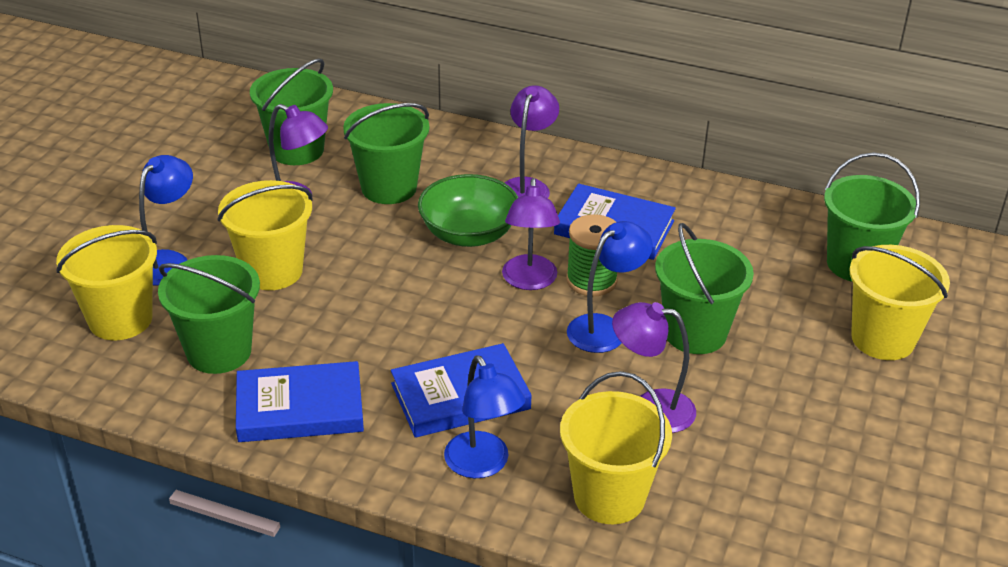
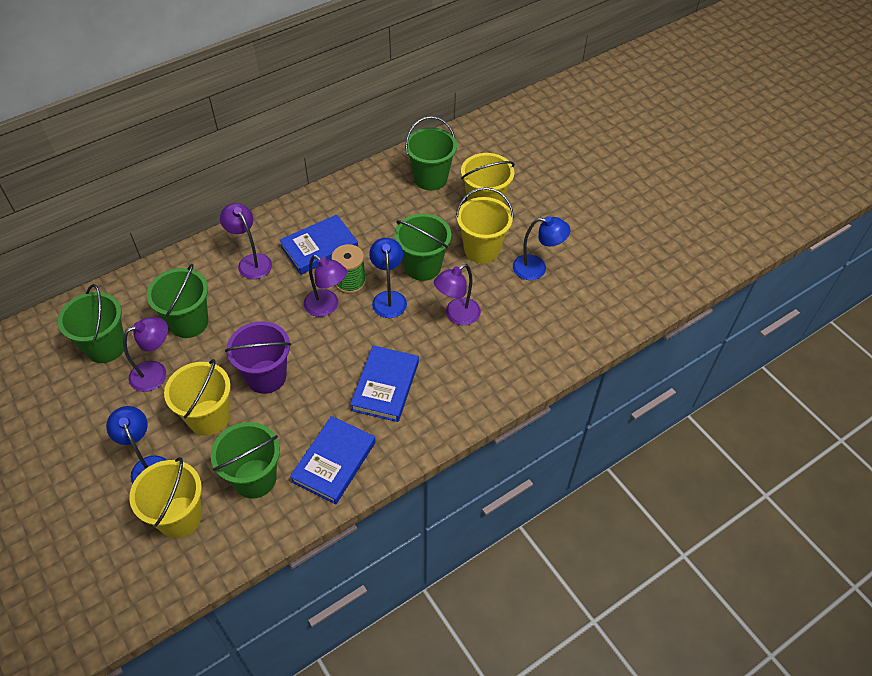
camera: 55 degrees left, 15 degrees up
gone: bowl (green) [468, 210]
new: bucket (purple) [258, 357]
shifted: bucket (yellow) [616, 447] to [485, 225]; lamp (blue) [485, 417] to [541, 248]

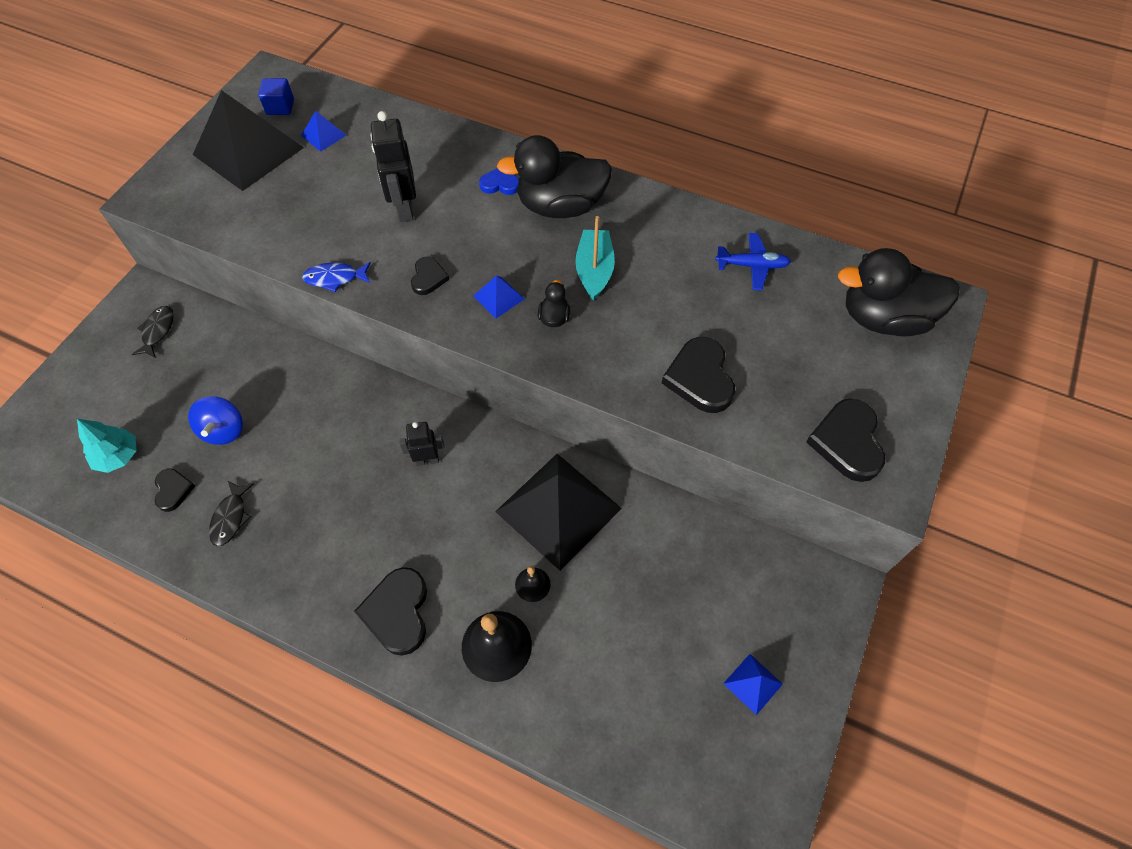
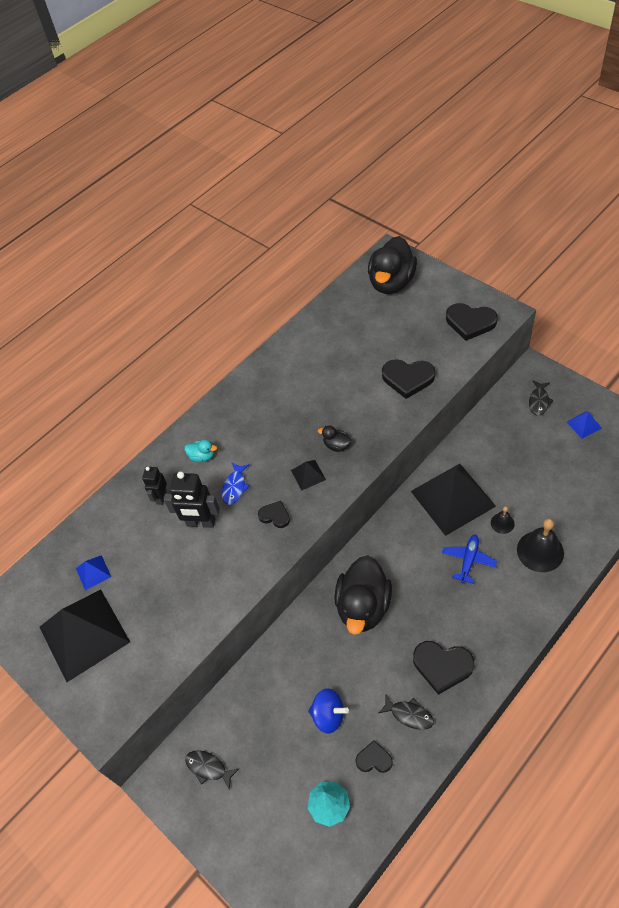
camera: 65 degrees left, 5 degrees down
gone: cube (blue) [276, 96]; boat (turquoise) [595, 258]
new: fish (black) [541, 398]
shifted: robot (black) [421, 444] to [154, 486]; fish (blue) [336, 277] to [236, 483]; duck (black) [554, 176] to [363, 595]; heart (black) [390, 611] to [444, 668]; plane (blue) [753, 261] to [469, 559]
swapped: heart (blue) [499, 181] to duck (turquoise) [200, 450]
repainted: pyramid (blue) [498, 297] to pyramid (black) [308, 475]

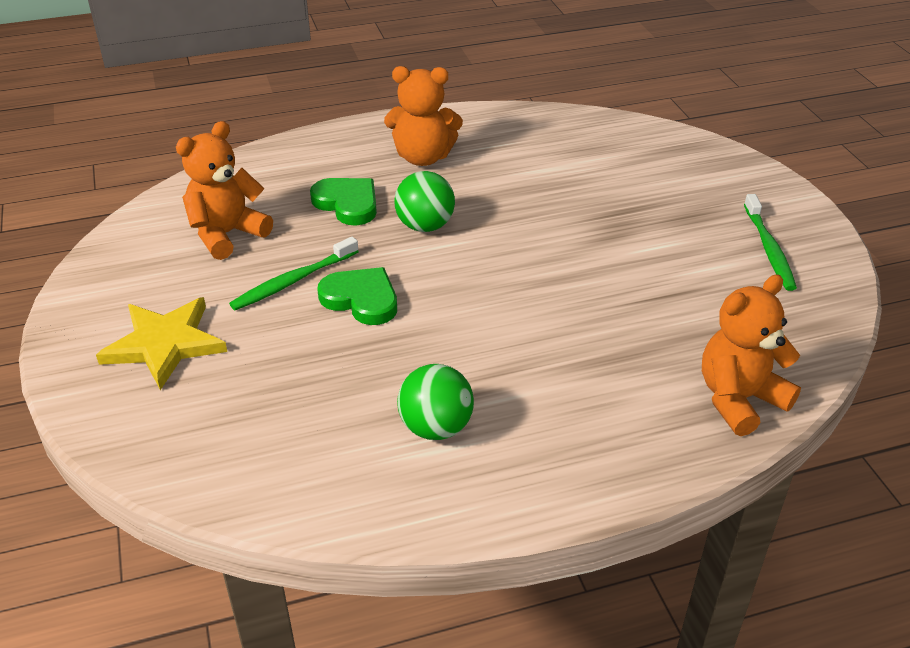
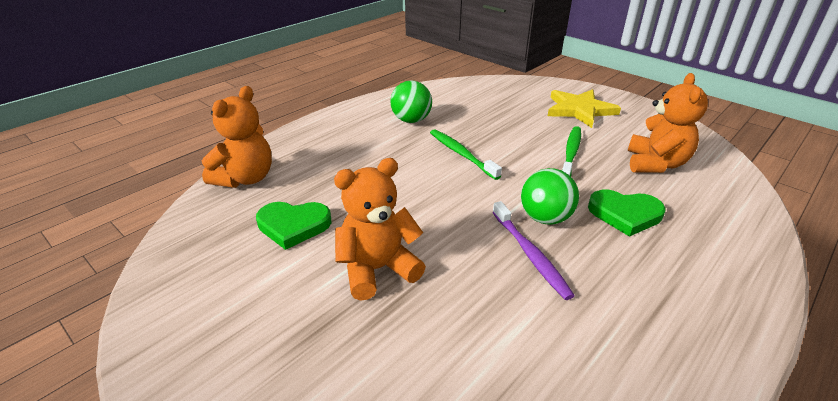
camera: 150 degrees right, 5 degrees down
new: toothbrush (purple) [533, 250]
shifted: heart (green) [357, 296] to [293, 226]; teddy bear (orange) [423, 116] to [380, 229]; toothbrush (green) [770, 242] to [466, 154]

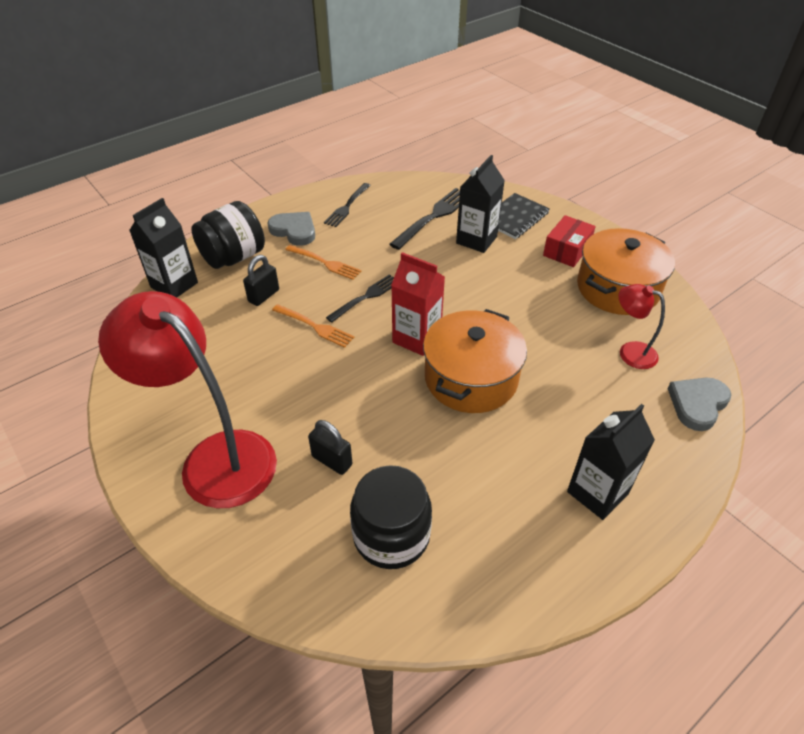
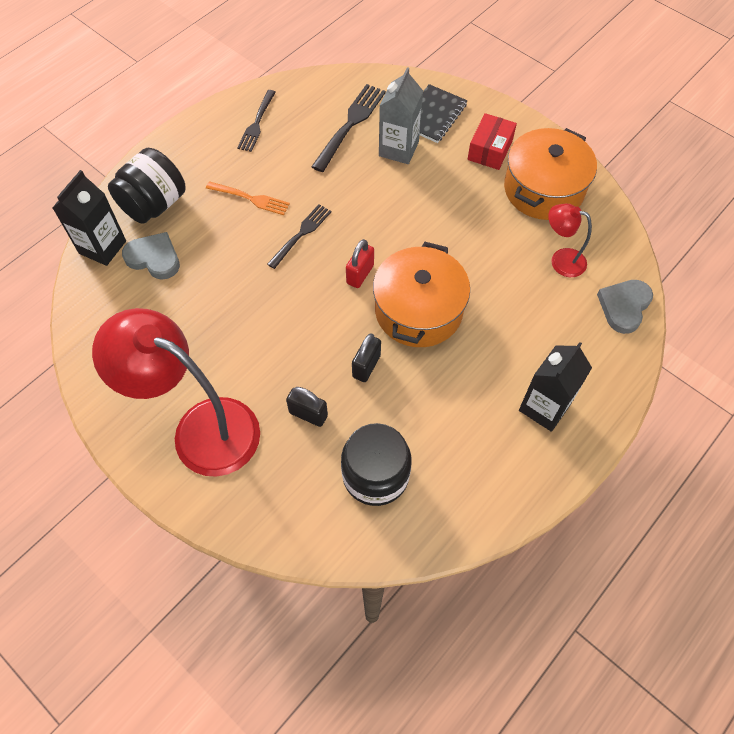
camera: 10 degrees left, 15 degrees up
gone: fork (orange) [313, 326]
shifted: heart (grey) [291, 229] to [151, 256]; padlock (black) [261, 280] to [366, 357]
swapped: carton (red) [418, 304] to padlock (red) [360, 263]
repainted: carton (black) [480, 204] to carton (grey) [401, 115]

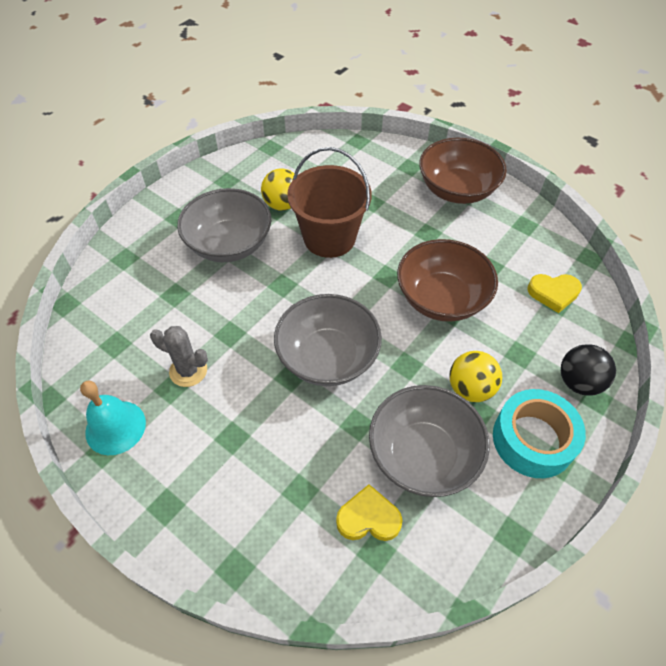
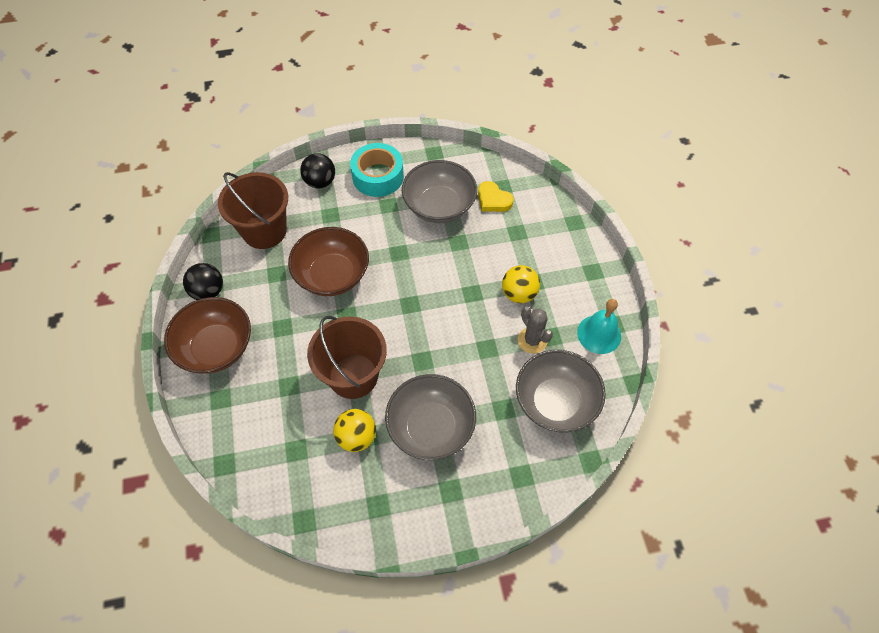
camera: 140 degrees left, 5 degrees up
new: ball (black) [203, 281]
shifted: ball (yellow) [475, 376] to [521, 284]; bowl (grey) [328, 340] to [561, 391]
swapped: heart (yellow) [555, 293] to bucket (brown) [253, 210]

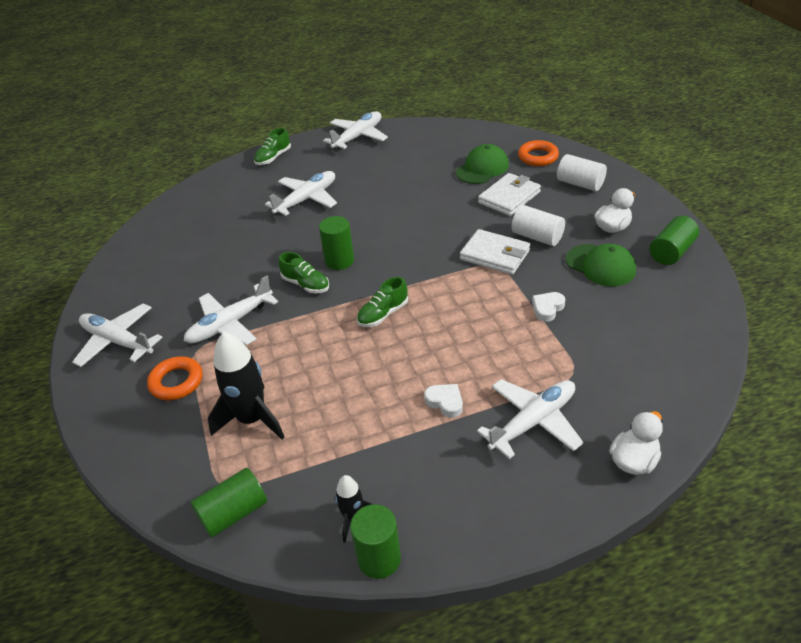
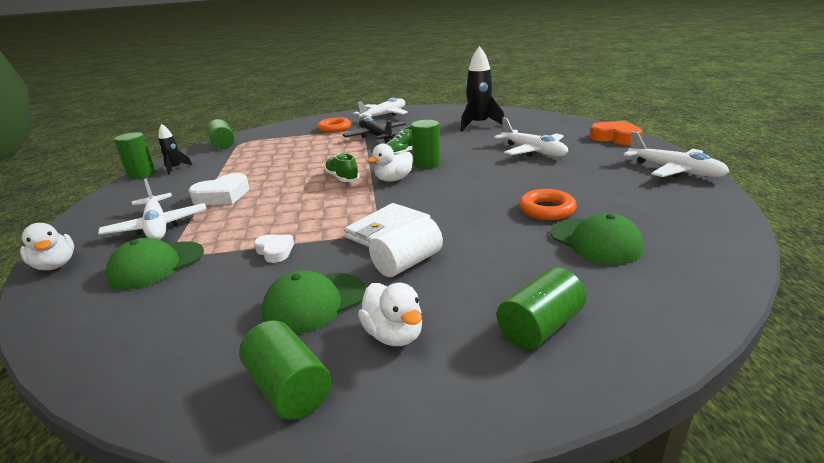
camera: 100 degrees right, 15 degrees down
gone: wallet (white) [509, 194]
new: cap (green) [155, 263]; duck (white) [390, 163]
shifted: rocket (black) [246, 386] to [482, 88]; ring (orange) [538, 153] to [548, 204]
swapped: shoe (green) [272, 146] to heart (orange) [616, 133]
repainted: plane (white) [231, 310] to plane (black) [374, 129]; cylinder (white) [582, 172] to cylinder (green) [541, 308]
scaled: heart (white) [443, 401] = [219, 189] x1.66

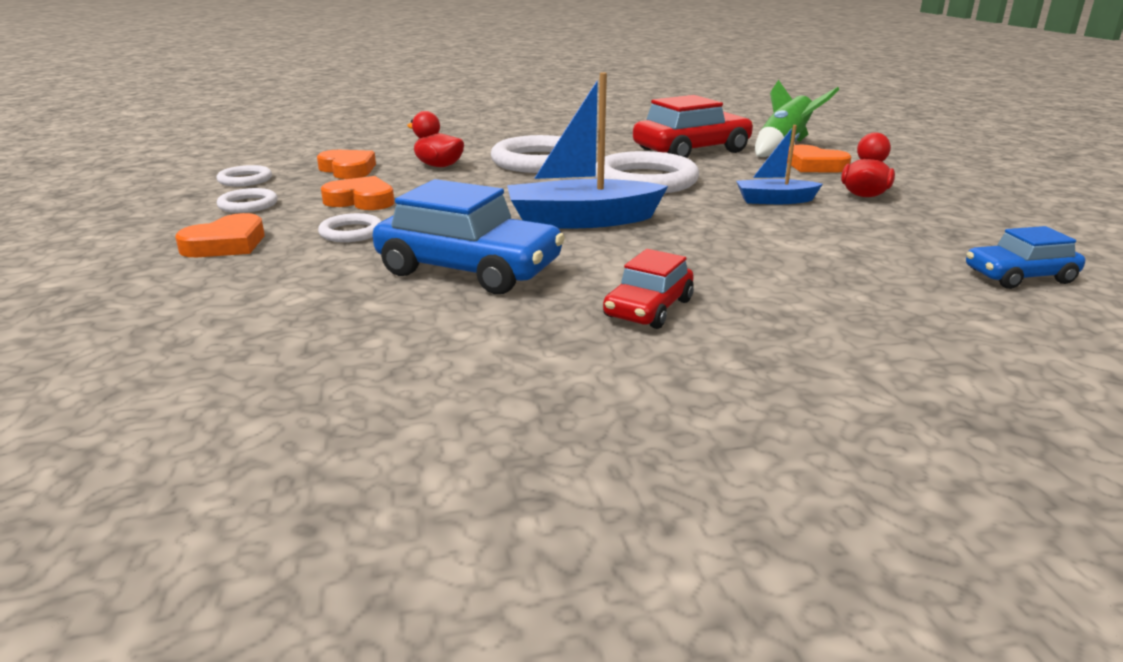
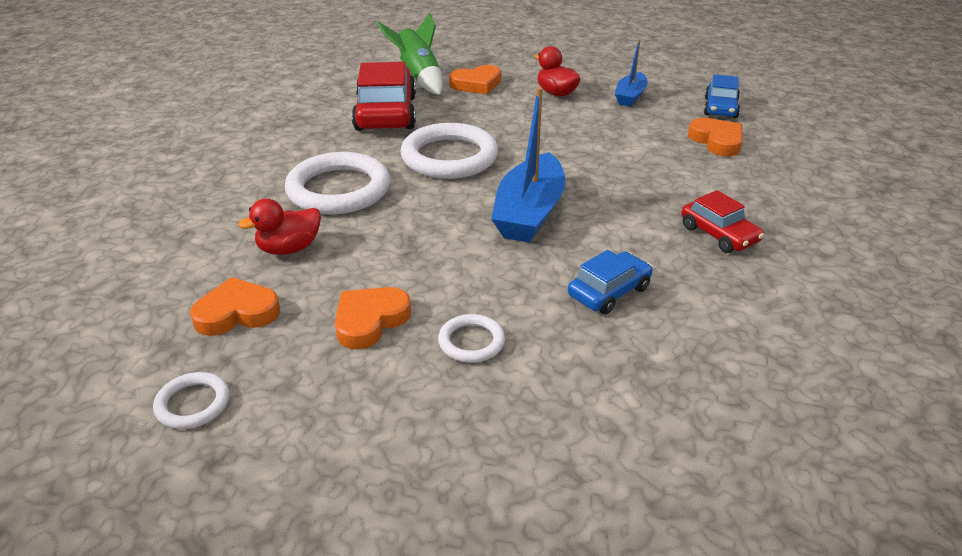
camera: 65 degrees left, 10 degrees up
gone: ring (white) [247, 200]
shifted: boat (blue) [779, 164] to [631, 72]; heart (orange) [220, 235] to [715, 137]
scaled: car (blue) [469, 236] = [610, 282] x0.56

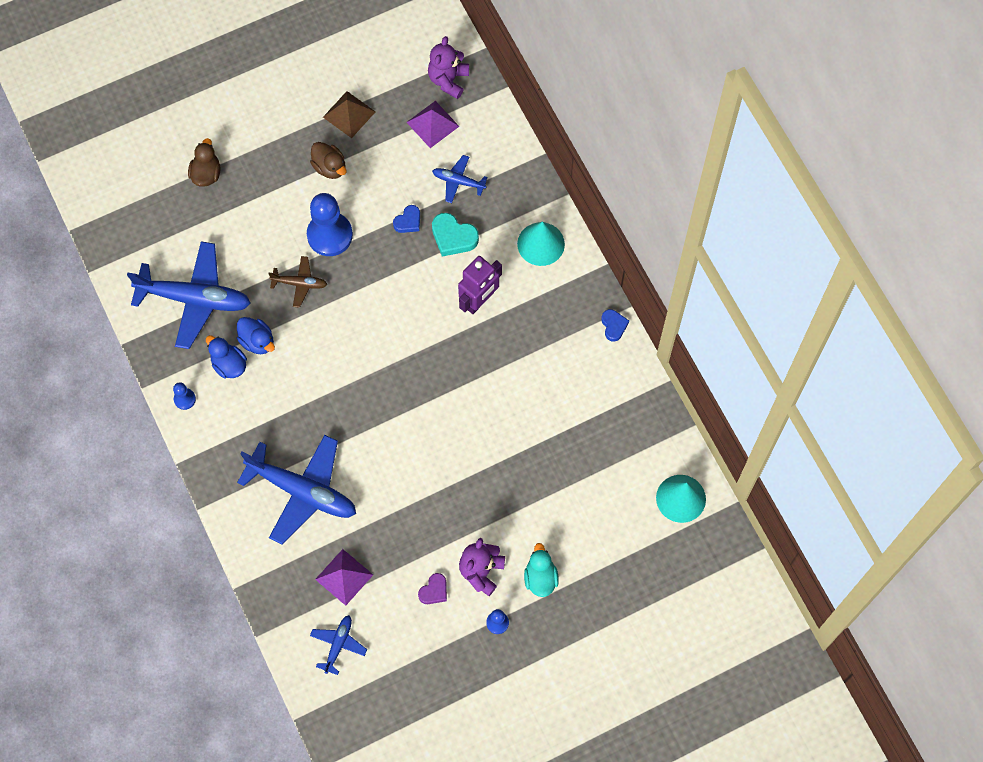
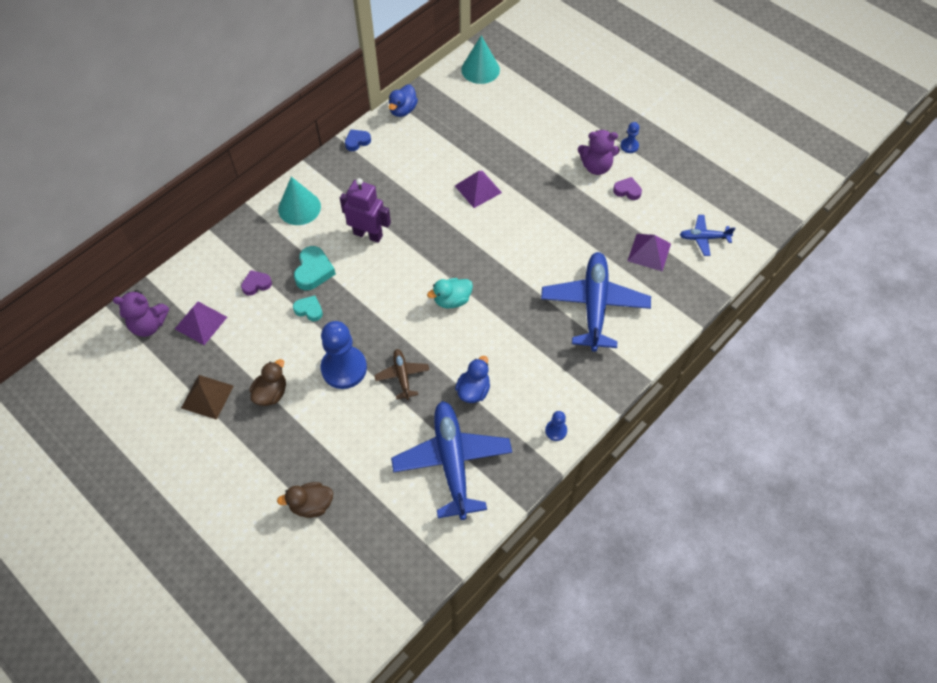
camera: 110 degrees left, 10 degrees down
new: pyramid (purple) [478, 189]
shifted: duck (blue) [226, 357] to [403, 100]; duck (turquoise) [541, 570] to [450, 293]
swapped: plane (blue) [460, 179] to heart (purple) [256, 283]
repainted: heart (blue) [406, 219] to heart (turquoise) [308, 308]

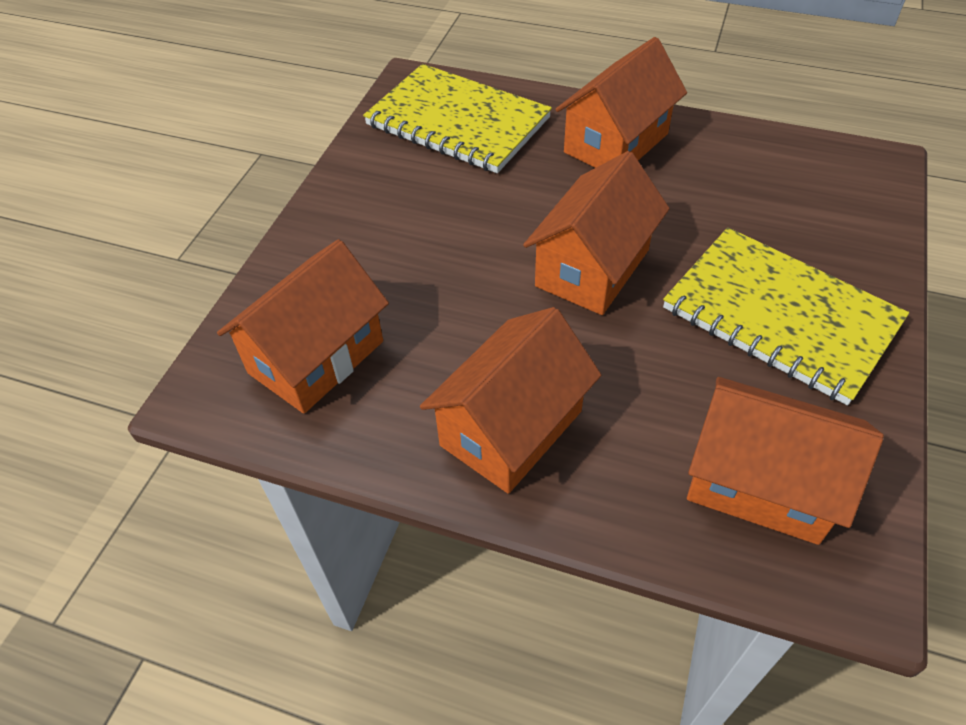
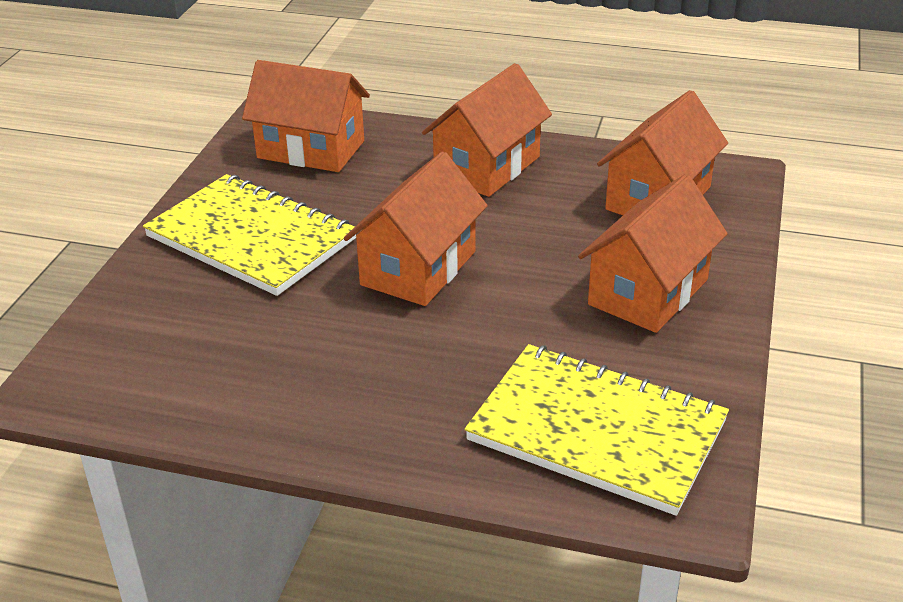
camera: 175 degrees right, 15 degrees down
shifted: house (orange) [621, 102] to [653, 253]

